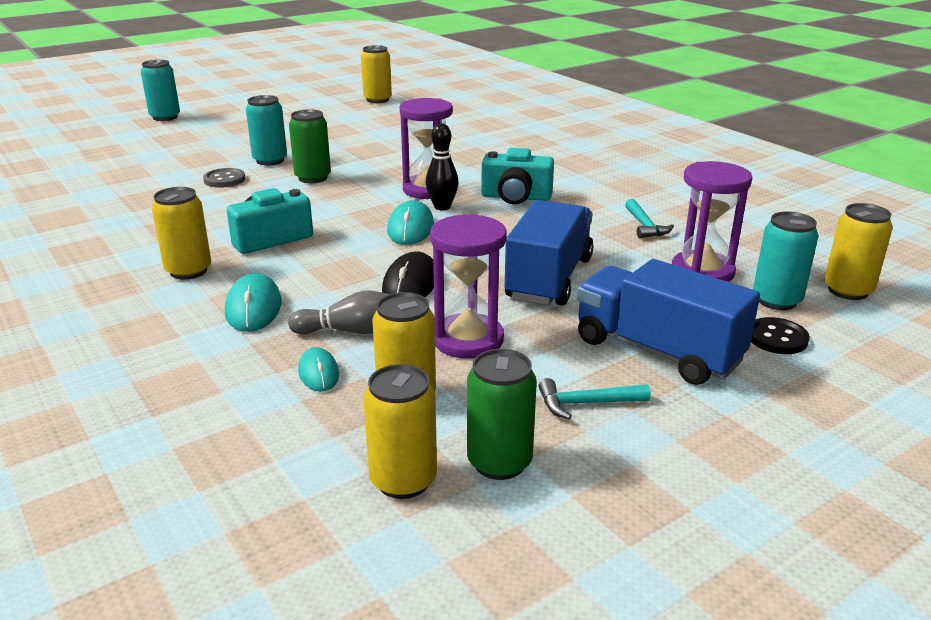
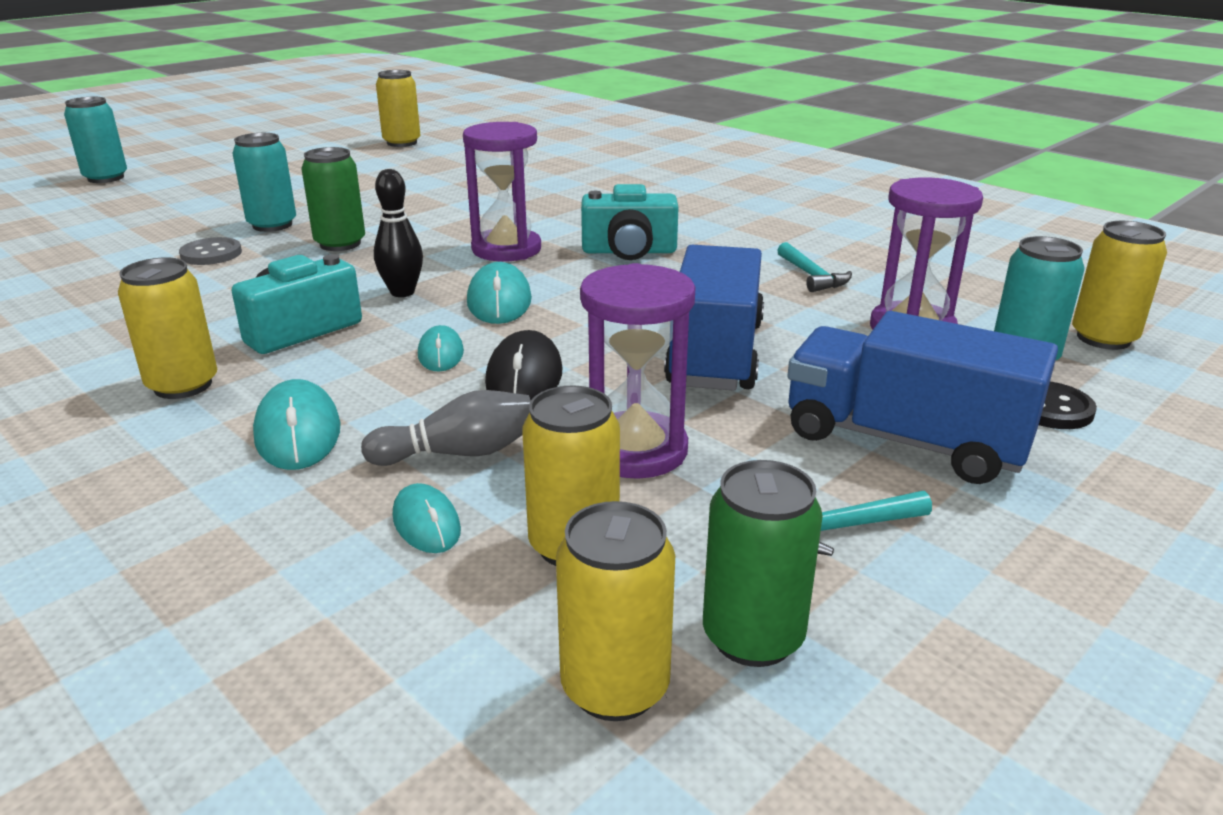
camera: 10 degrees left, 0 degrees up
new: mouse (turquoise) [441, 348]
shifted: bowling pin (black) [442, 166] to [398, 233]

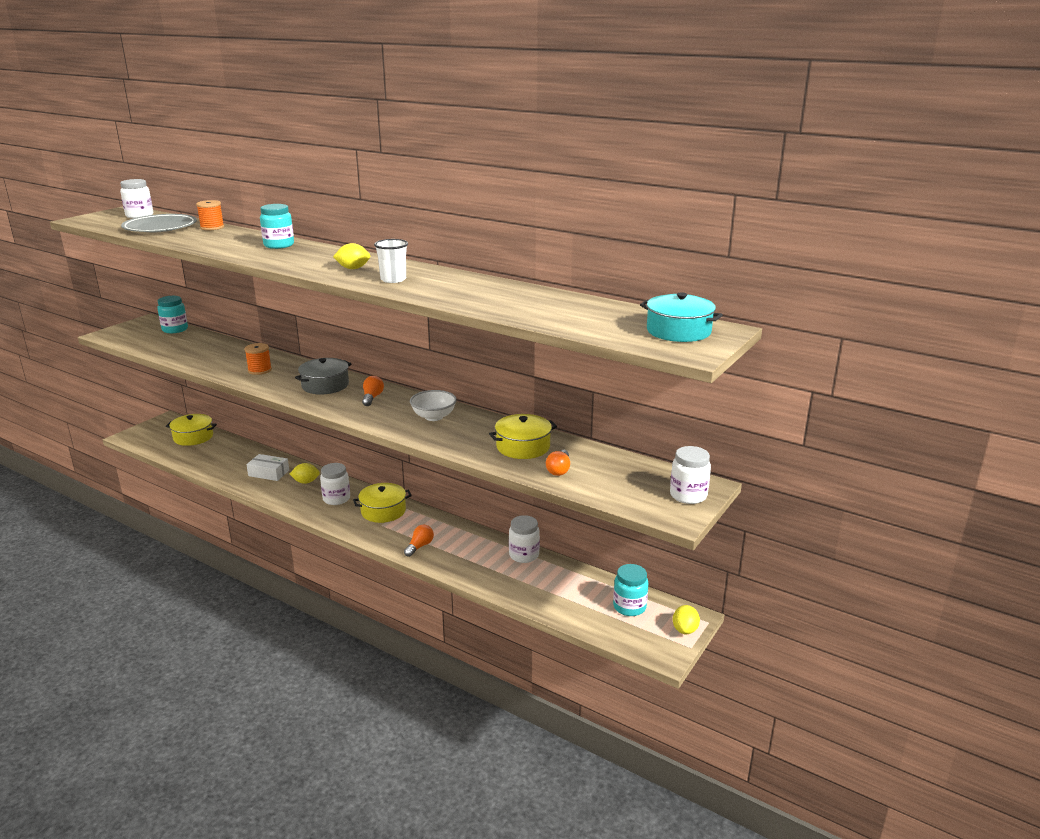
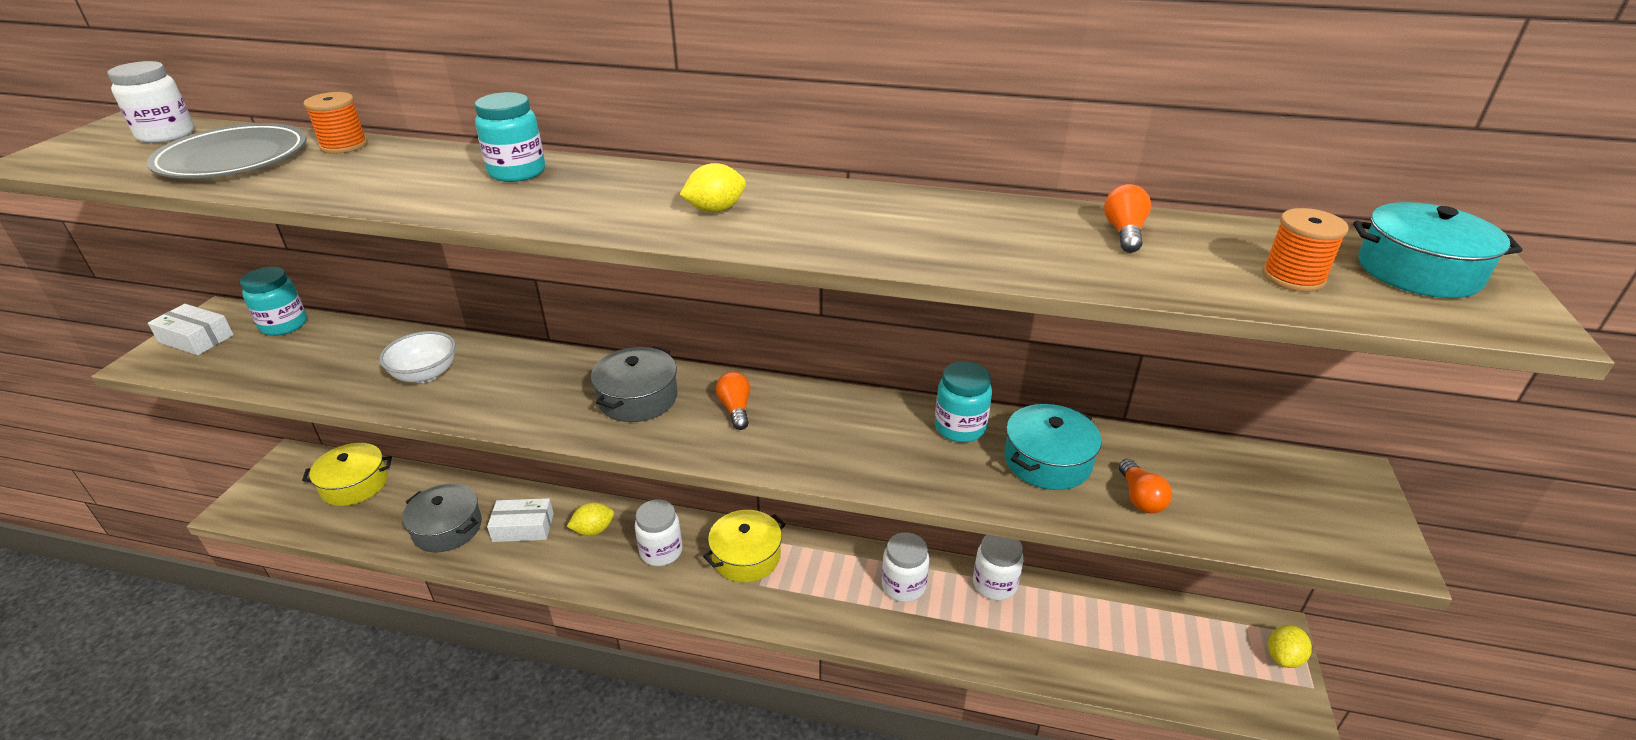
camera: 20 degrees left, 10 degrees up
gone: cup (white) [391, 261]
new: box (white) [191, 329]; pot (grey) [442, 517]
shifted: bowl (white) [433, 405] to [417, 357]; jar (white) [690, 475] to [905, 567]; jar (turquoise) [631, 590] to [963, 402]; light bulb (orange) [419, 541] to [1127, 218]; spool (orange) [258, 359] to [1305, 250]
repainted: pot (yellow) [523, 436] to pot (turquoise) [1053, 447]
rotated: lemon (yellow) [686, 619] = [1290, 646] 45 degrees clockwise

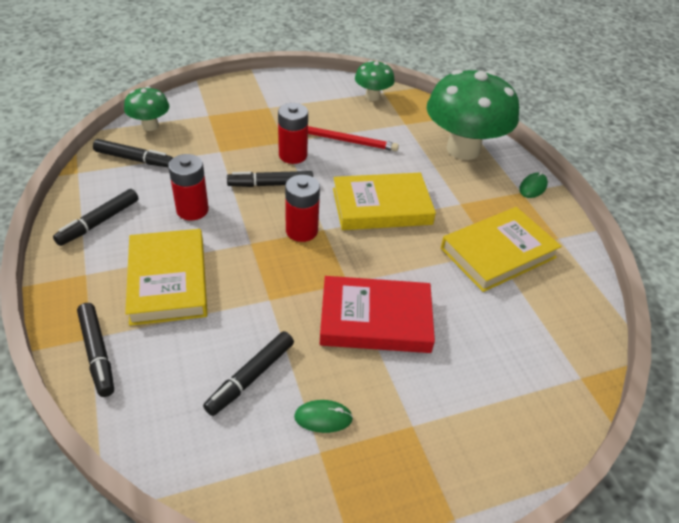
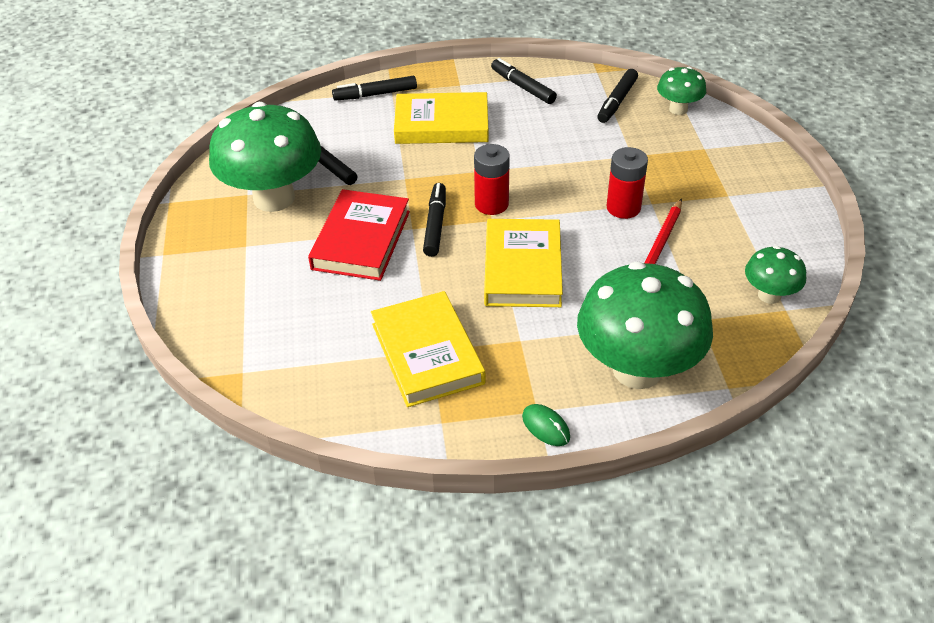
camera: 105 degrees right, 0 degrees up
gone: battery (red) [188, 187]
shifted: marker (black) [270, 179] to [434, 220]
swapped: mouse (green) [323, 416] to mushroom (green) [265, 157]

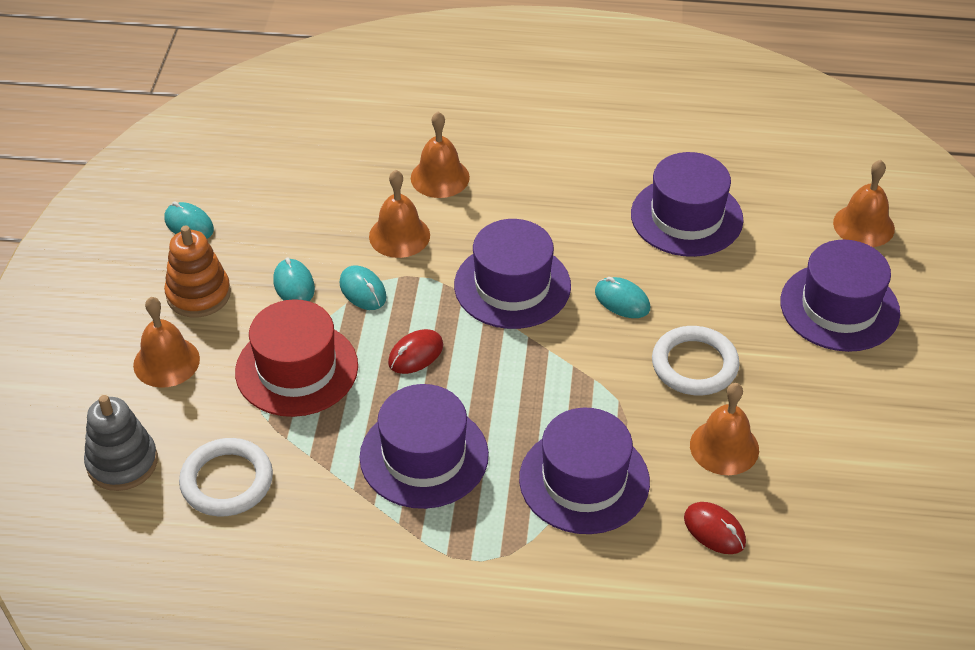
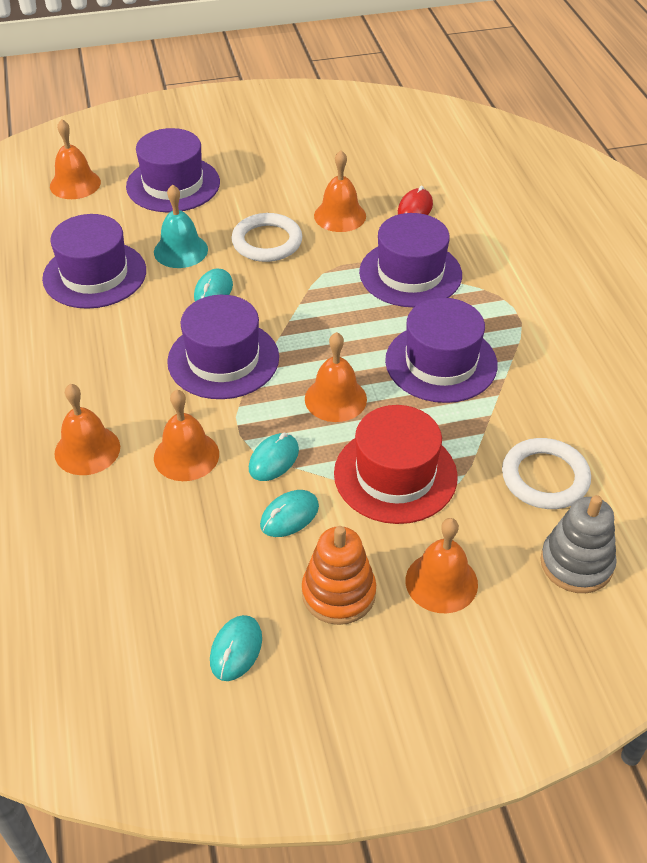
camera: 110 degrees left, 0 degrees up
new: bell (turquoise) [181, 226]
swapped: mouse (red) [415, 351] to bell (orange) [336, 377]

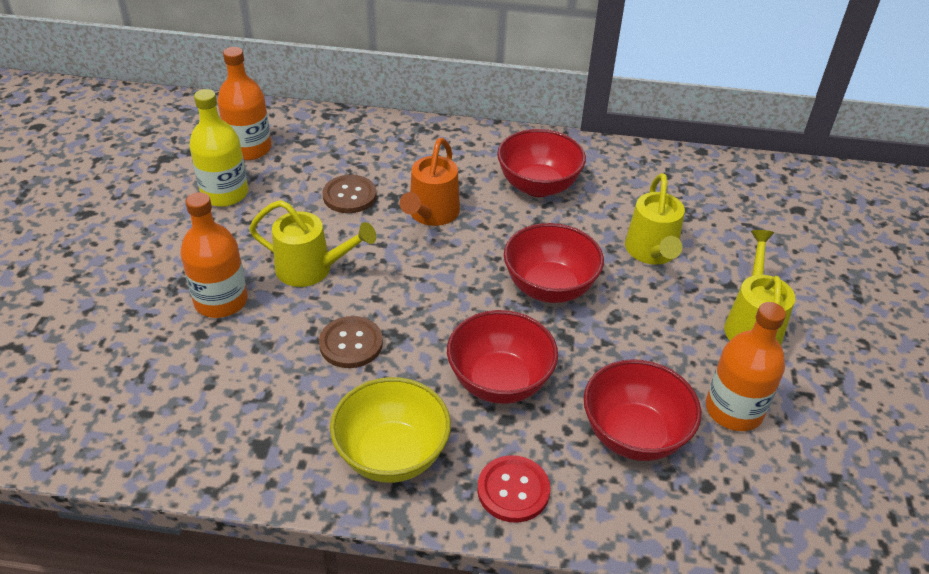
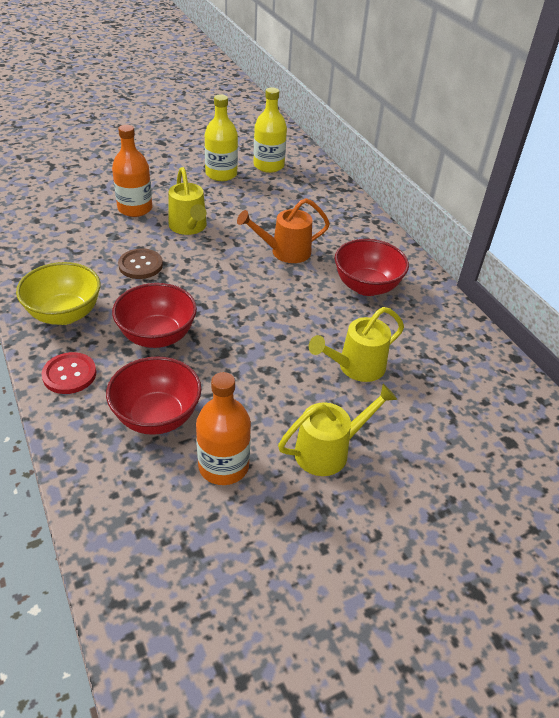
camera: 55 degrees right, 0 degrees up
gone: button (brown) [350, 194]; bowl (red) [554, 263]
repainted: bottle (orange) [244, 103] to bottle (yellow) [270, 130]

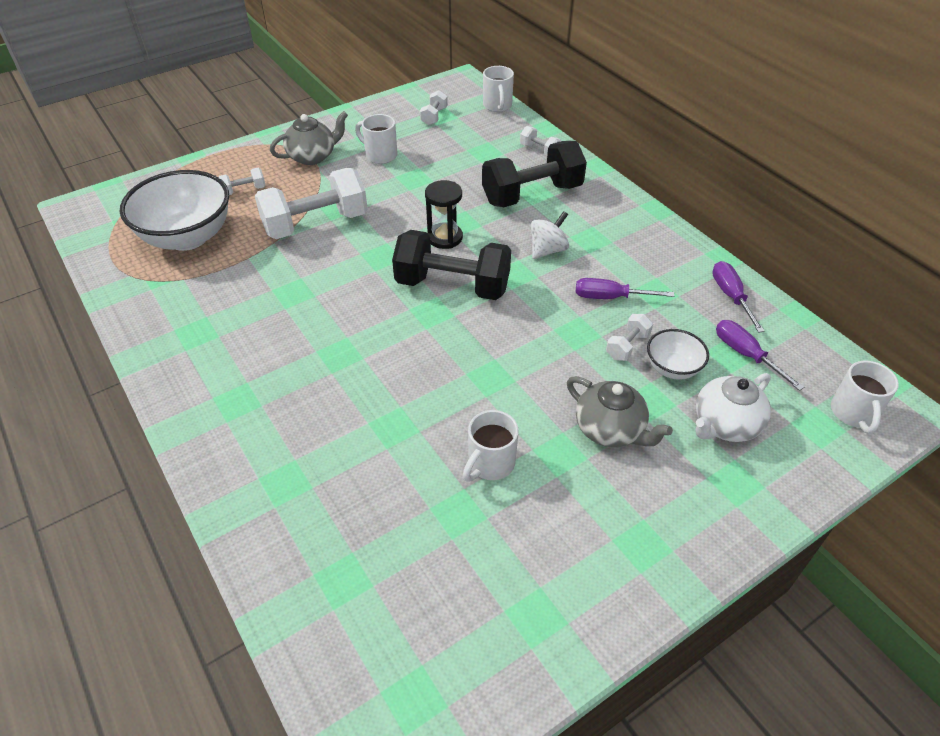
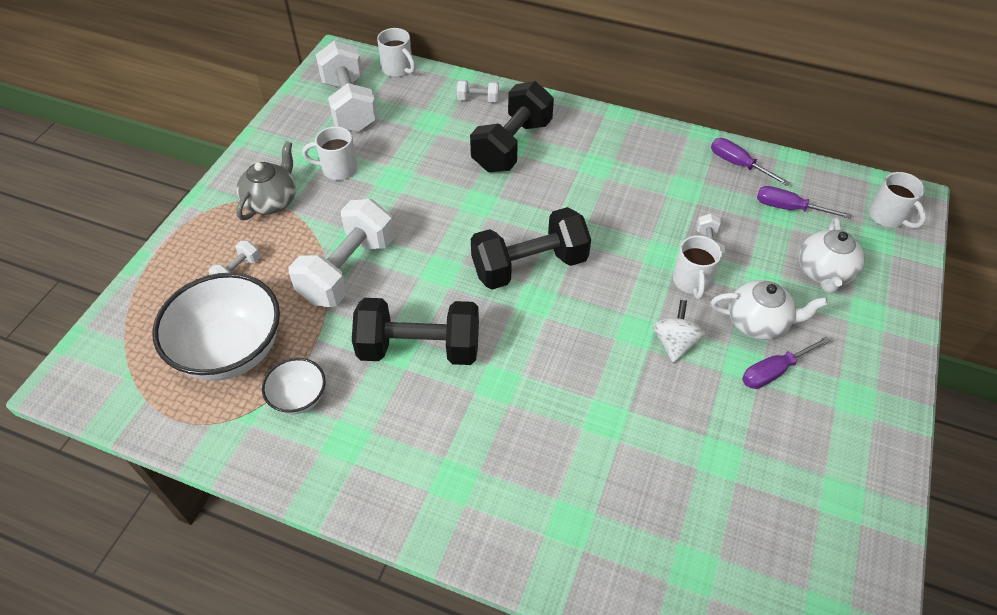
camera: 35 degrees left, 5 degrees up
gone: hourglass (black) [444, 214]
new: dumbbell (black) [415, 331]
shifted: bowl (white) [678, 354] to [293, 386]; spinning top (white) [550, 235] to [679, 331]; mug (white) [491, 445] to [697, 267]; screwdriver (purple) [625, 288] to [786, 362]
repainted: teapot (grey) [620, 411] to teapot (white) [769, 310]
scaled: dumbbell (white) [434, 107] = [347, 86] x2.24

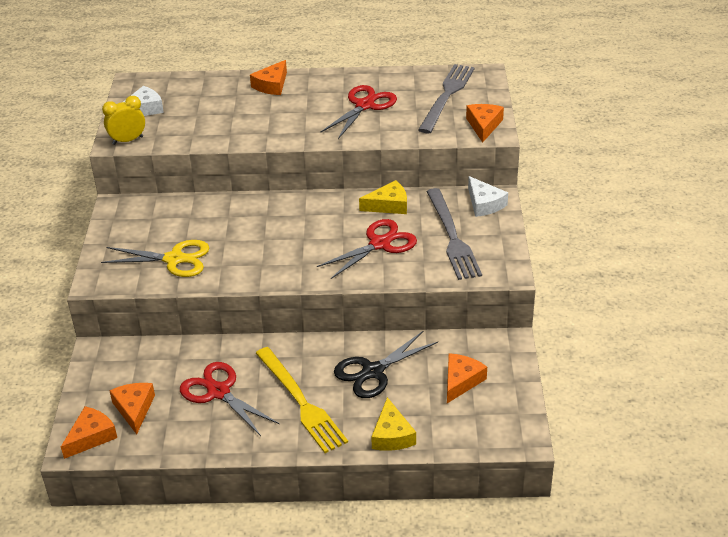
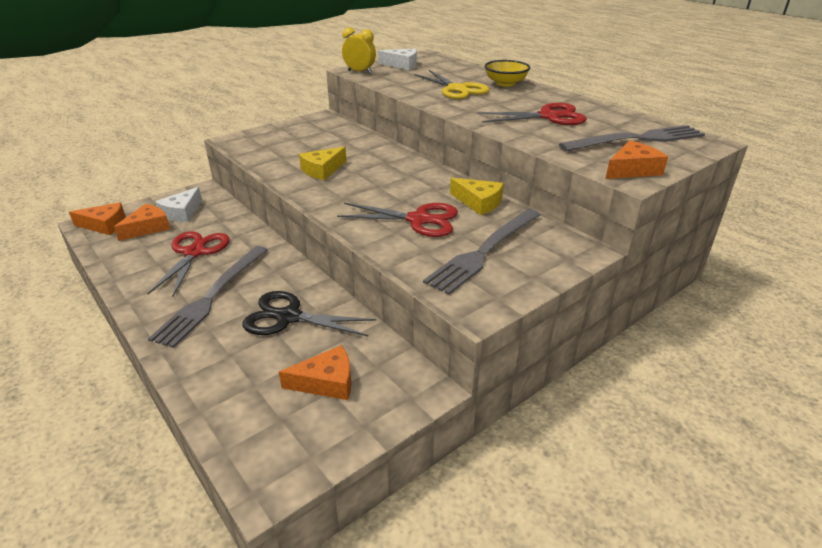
camera: 50 degrees right, 5 degrees down
shifted: cheese (white) [488, 196] to [178, 204]; cheese (yellow) [393, 424] to [323, 163]; scissors (yellow) [155, 258] to [451, 84]
swapped: cheese (orange) [268, 77] to bowl (yellow) [507, 73]
repainted: fork (yellow) [302, 400] to fork (grey) [208, 297]

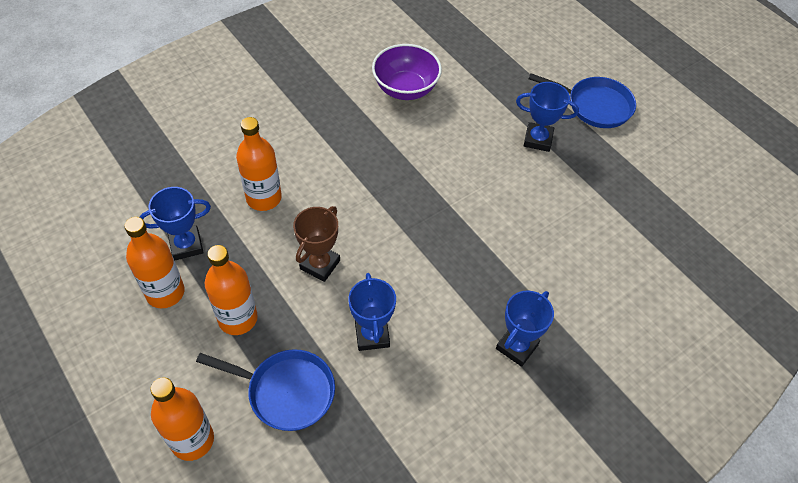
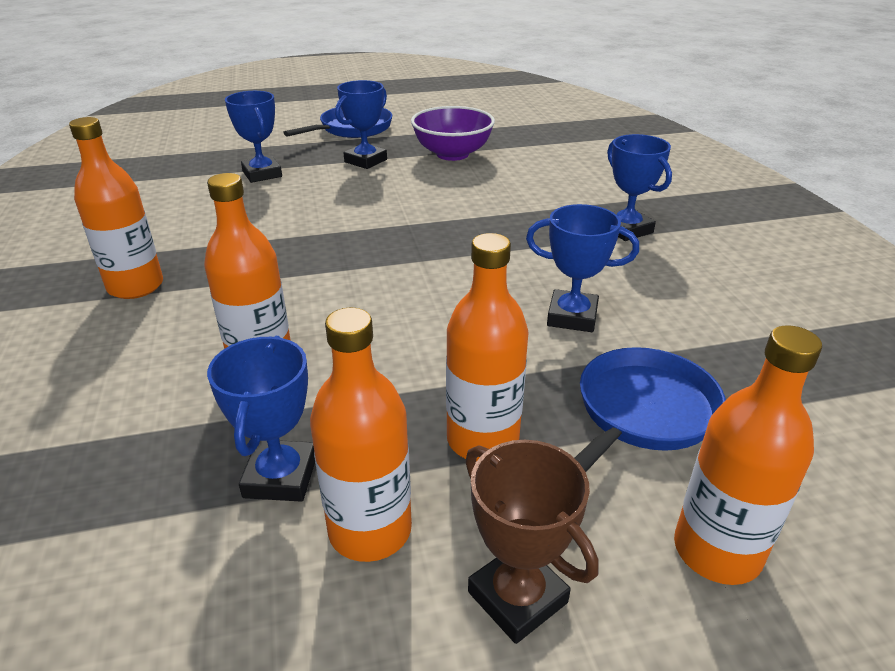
camera: 65 degrees left, 20 degrees down
new: bottle (orange) [116, 208]; trophy (blue) [253, 137]
shifted: bowl (purple) [407, 72] to [453, 133]; trophy (brown) [316, 244] to [532, 542]

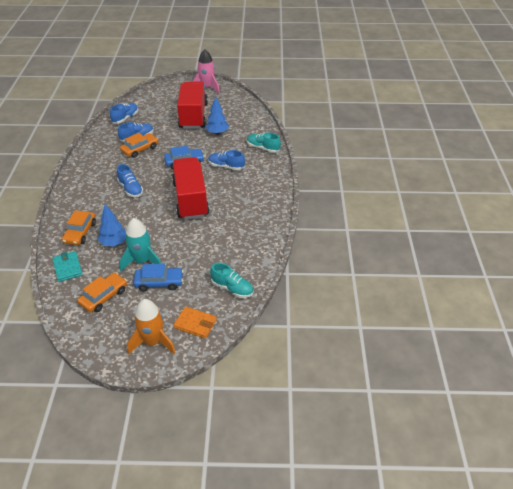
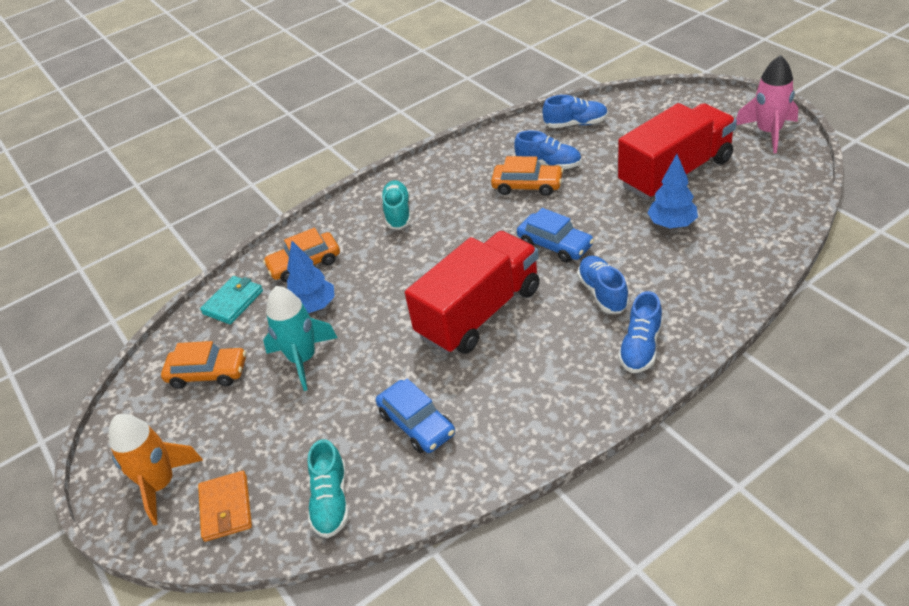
camera: 60 degrees right, 0 degrees up
shifted: car (blue) [159, 277] to [415, 416]; shoe (turquoise) [264, 143] to [396, 205]; shoe (blue) [130, 180] to [640, 332]

